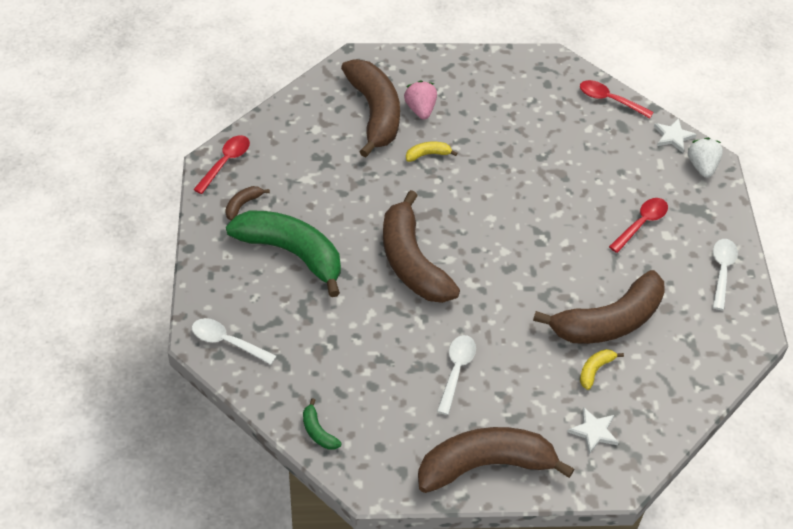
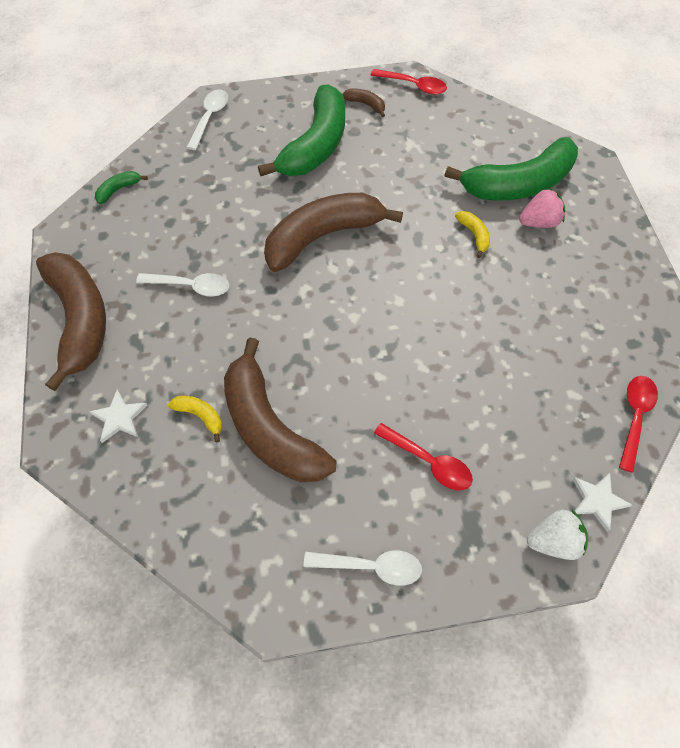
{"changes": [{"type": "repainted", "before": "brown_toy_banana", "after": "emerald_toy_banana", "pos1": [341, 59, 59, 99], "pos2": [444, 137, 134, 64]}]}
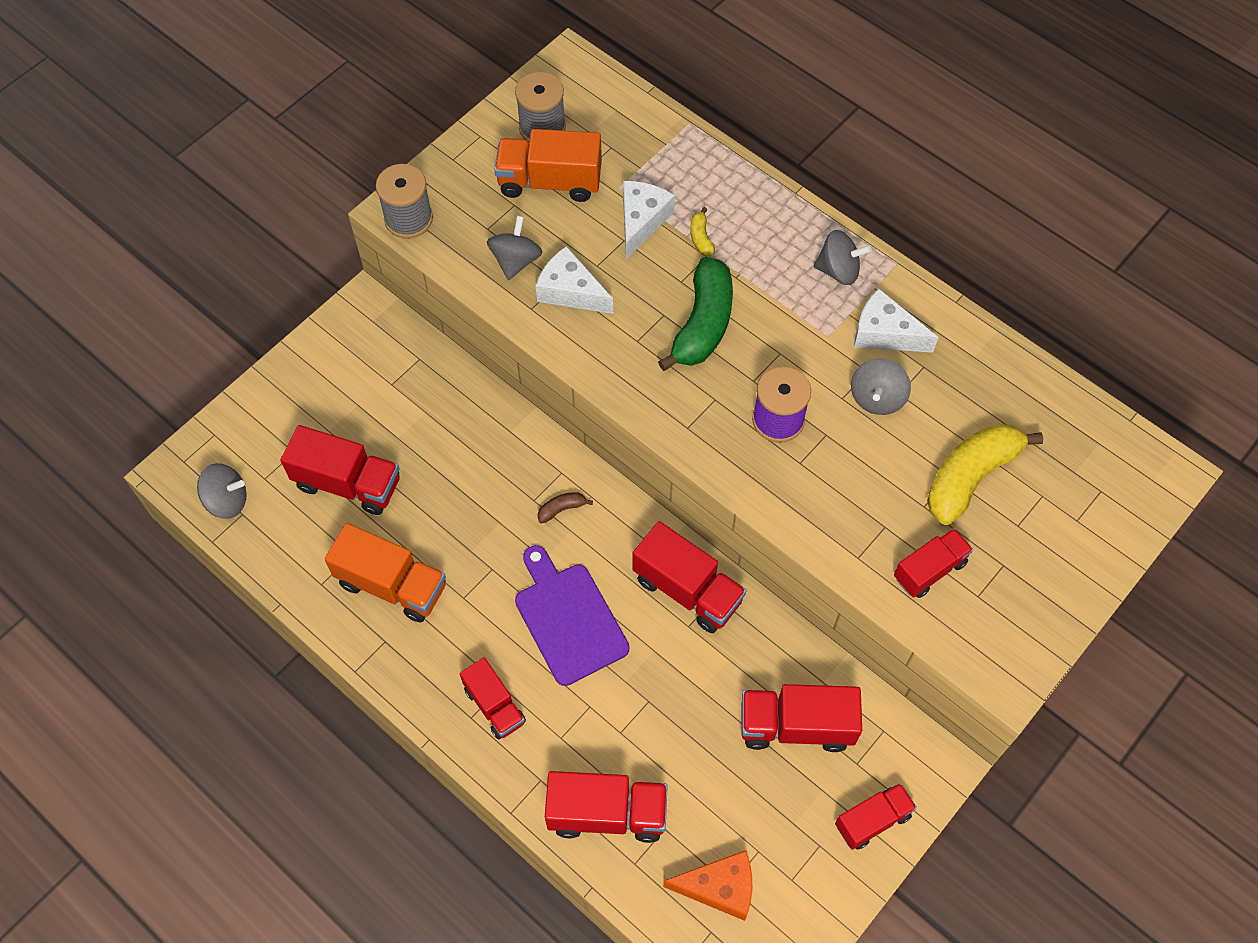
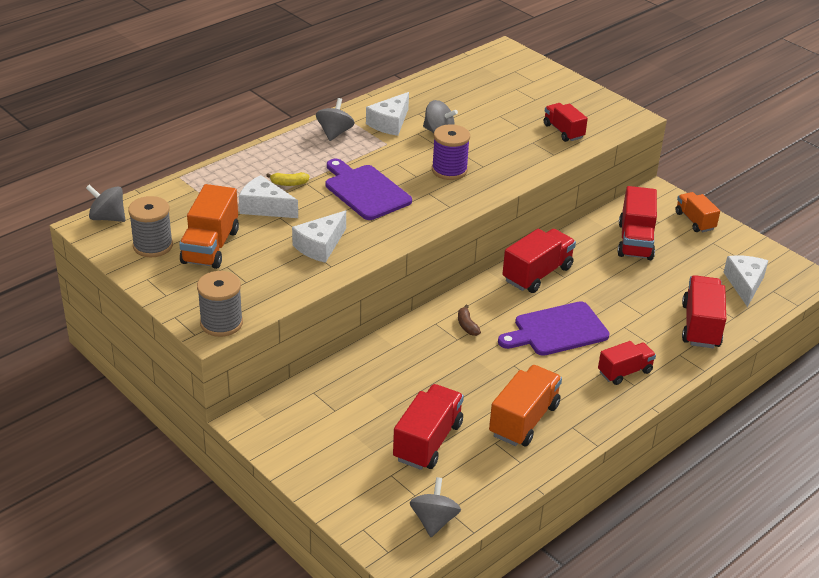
{"changes": [{"type": "shifted", "before": "ash-grey_whirligig", "pos1": [487, 216, 56, 64], "pos2": [86, 184, 39, 38]}, {"type": "swapped", "before": "emerald_toy_banana", "after": "violet_cutting_board", "pos1": [658, 257, 75, 114], "pos2": [326, 159, 86, 61]}, {"type": "gone", "before": "bright_yellow_toy_banana", "pos1": [927, 423, 116, 102]}, {"type": "repainted", "before": "crimson_lorry", "after": "orange_lorry", "pos1": [835, 783, 82, 67], "pos2": [676, 192, 44, 40]}, {"type": "repainted", "before": "orange_cheese_wedge", "after": "pure_white_cheese_wedge", "pos1": [663, 850, 89, 71], "pos2": [723, 255, 45, 52]}]}
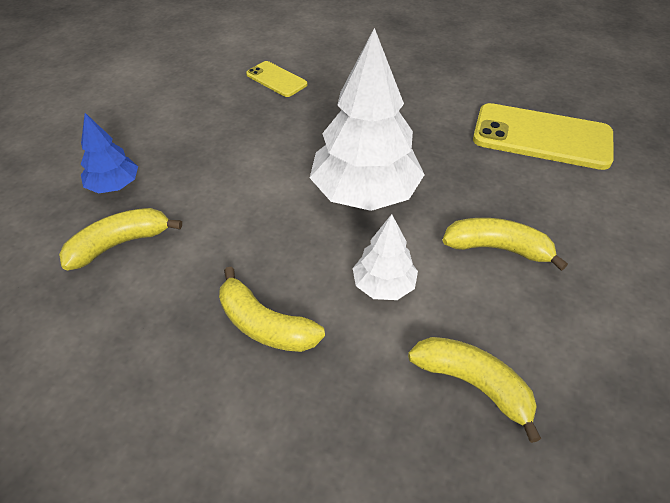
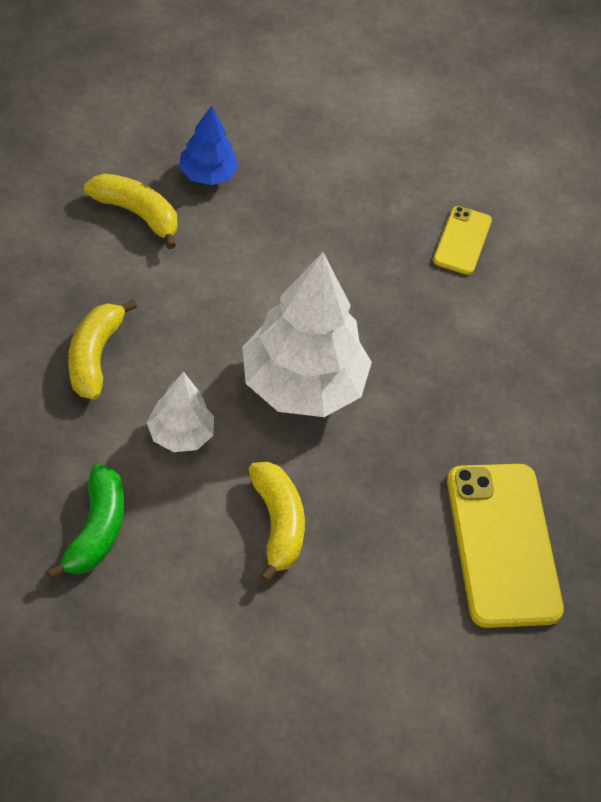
{"changes": [{"type": "repainted", "before": "bright_yellow_toy_banana", "after": "emerald_toy_banana", "pos1": [408, 337, 133, 106], "pos2": [46, 464, 78, 116]}]}
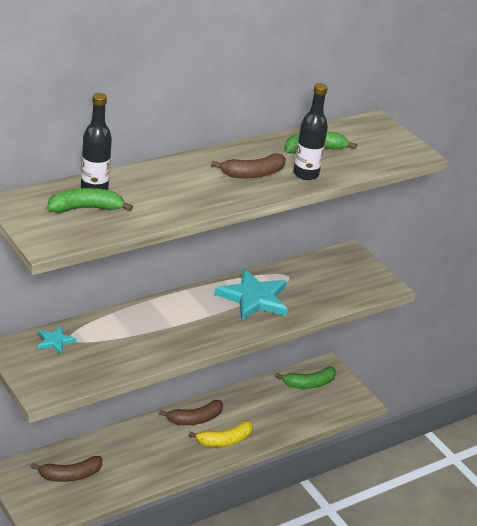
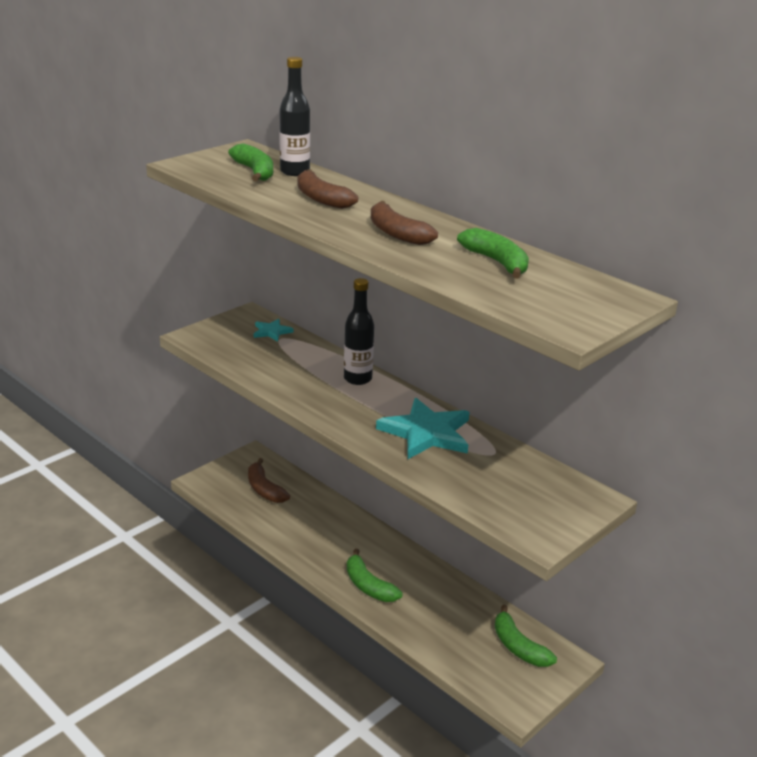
{"changes": [{"type": "shifted", "before": "black_flask", "pos1": [293, 83, 35, 97], "pos2": [344, 278, 30, 107]}, {"type": "shifted", "before": "brown_toy_banana", "pos1": [159, 400, 64, 25], "pos2": [297, 169, 61, 40]}, {"type": "repainted", "before": "bright_yellow_toy_banana", "after": "emerald_toy_banana", "pos1": [188, 421, 65, 26], "pos2": [347, 549, 56, 53]}]}
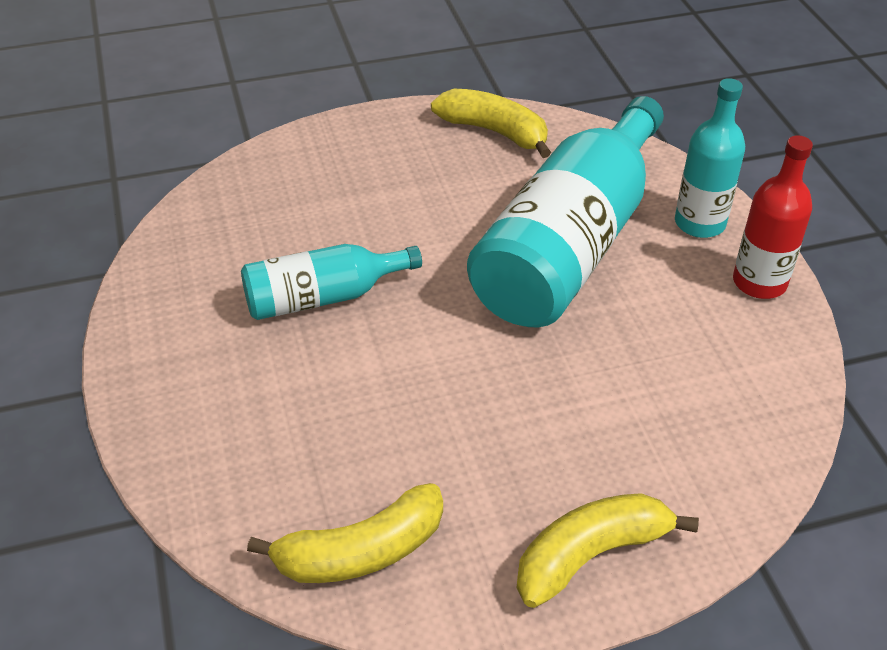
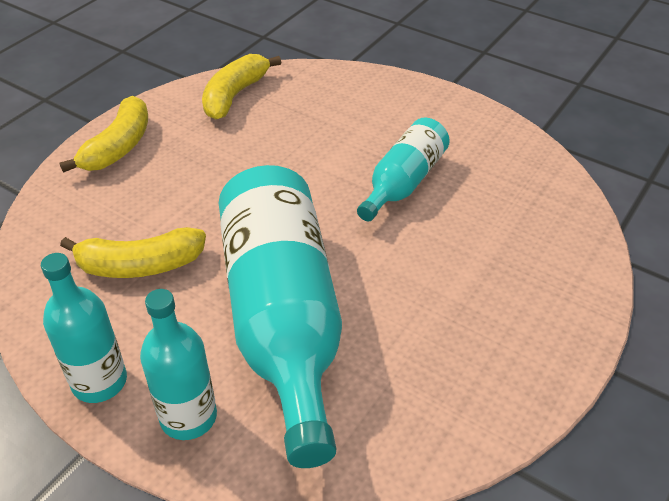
{"changes": [{"type": "shifted", "before": "bright_yellow_toy_banana", "pos1": [431, 89, 120, 69], "pos2": [60, 227, 146, 51]}, {"type": "repainted", "before": "crimson_flask", "after": "aqua_flask", "pos1": [733, 135, 80, 164], "pos2": [41, 253, 86, 150]}]}
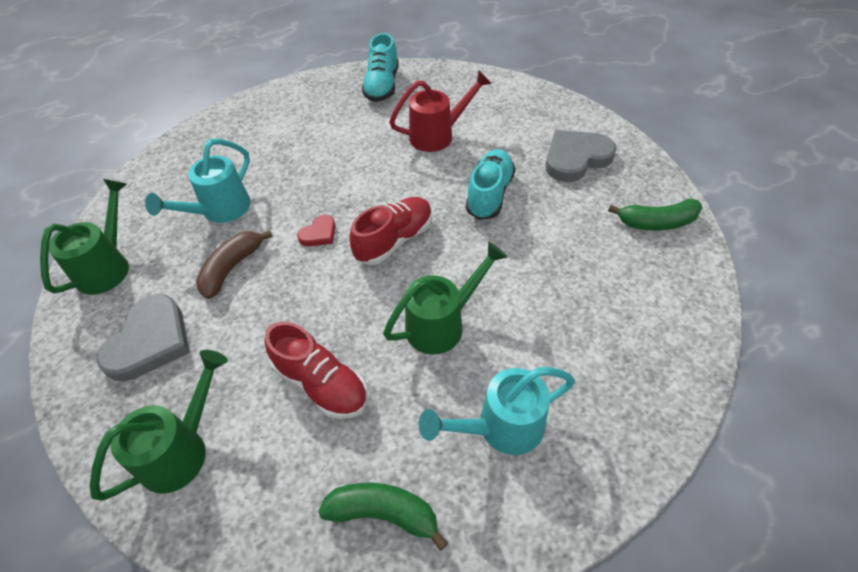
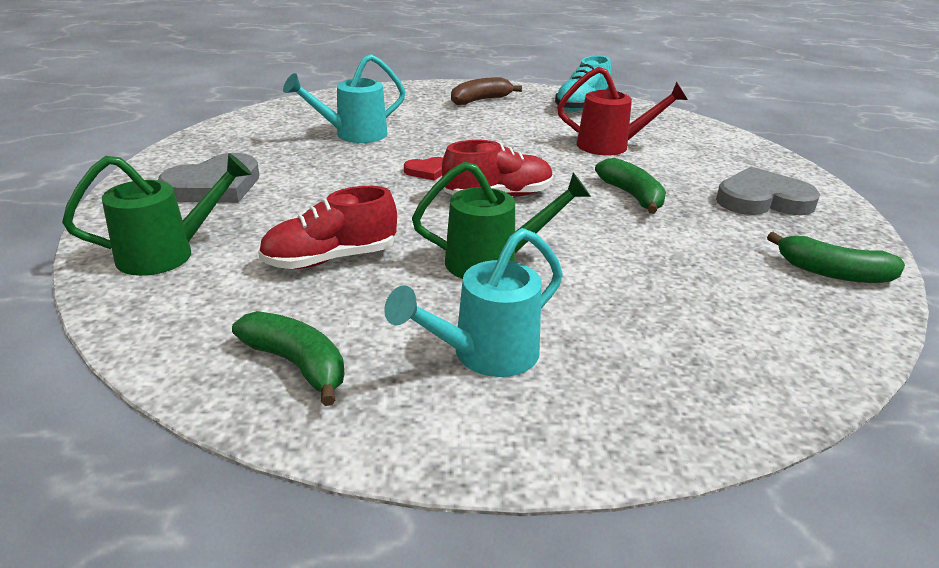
{"changes": [{"type": "swapped", "before": "aqua_shoe", "after": "emerald_toy_banana", "pos1": [466, 149, 50, 71], "pos2": [595, 158, 71, 56]}, {"type": "gone", "before": "emerald_watering_pot", "pos1": [40, 179, 89, 116]}, {"type": "shifted", "before": "brown_toy_banana", "pos1": [196, 230, 77, 69], "pos2": [451, 77, 71, 28]}, {"type": "rotated", "before": "crimson_shoe", "pos1": [265, 322, 103, 97], "pos2": [258, 186, 139, 83], "turn": 90}, {"type": "rotated", "before": "aqua_watering_pot", "pos1": [419, 367, 156, 88], "pos2": [384, 228, 179, 149], "turn": -45}]}
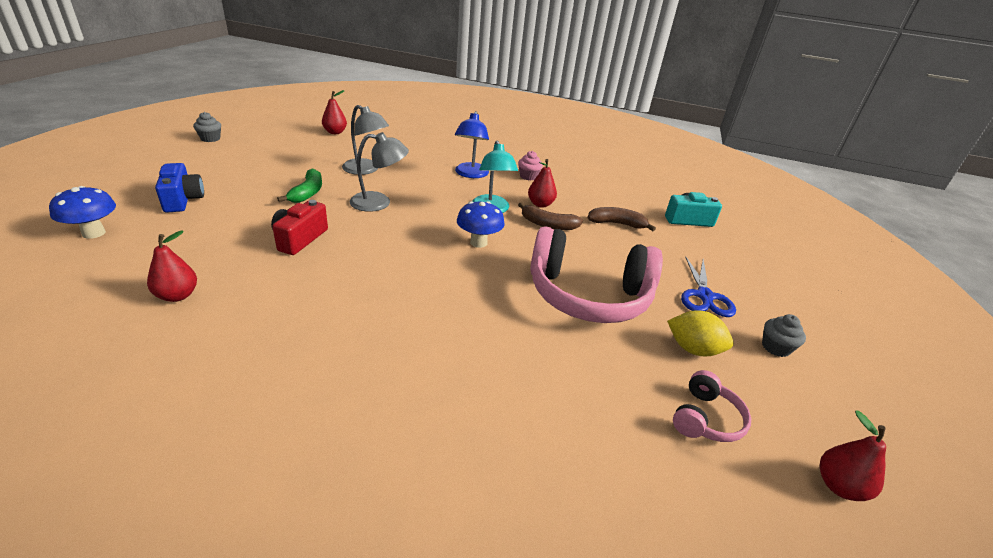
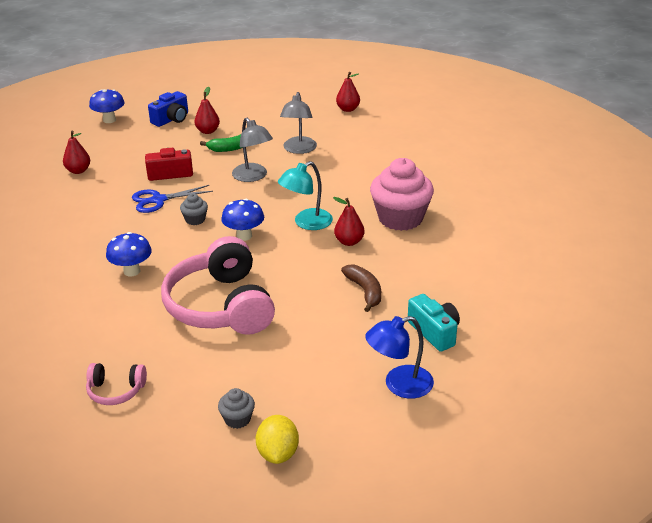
{"changes": [{"type": "shifted", "before": "cobalt_lamp", "pos1": [455, 111, 34, 67], "pos2": [365, 316, 69, 83]}, {"type": "shifted", "before": "ash-grey_cupcake", "pos1": [193, 112, 28, 30], "pos2": [180, 194, 28, 31]}, {"type": "scaled", "before": "pink_cupcake", "pos1": [518, 151, 25, 29], "pos2": [370, 158, 64, 73], "scale": 2.25}, {"type": "gone", "before": "brown_toy_banana", "pos1": [518, 202, 65, 28]}, {"type": "shifted", "before": "cobalt_pair_of_scissors", "pos1": [681, 256, 55, 61], "pos2": [132, 185, 81, 28]}, {"type": "shifted", "before": "bright_yellow_lemon", "pos1": [667, 310, 67, 46], "pos2": [256, 415, 43, 49]}, {"type": "shifted", "before": "crimson_pear", "pos1": [820, 411, 66, 90], "pos2": [194, 87, 26, 47]}, {"type": "new", "after": "cobalt_mushroom", "pos2": [106, 232, 46, 44]}]}
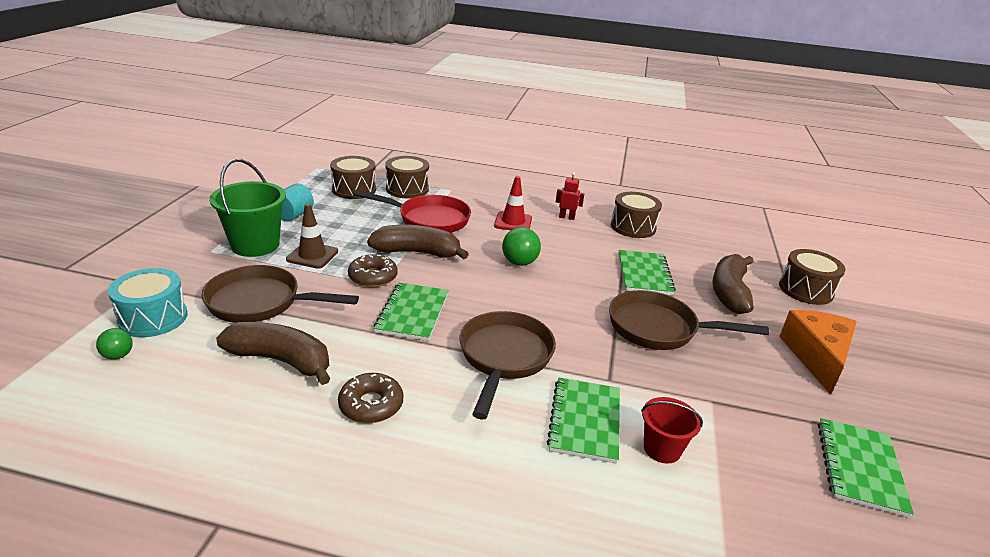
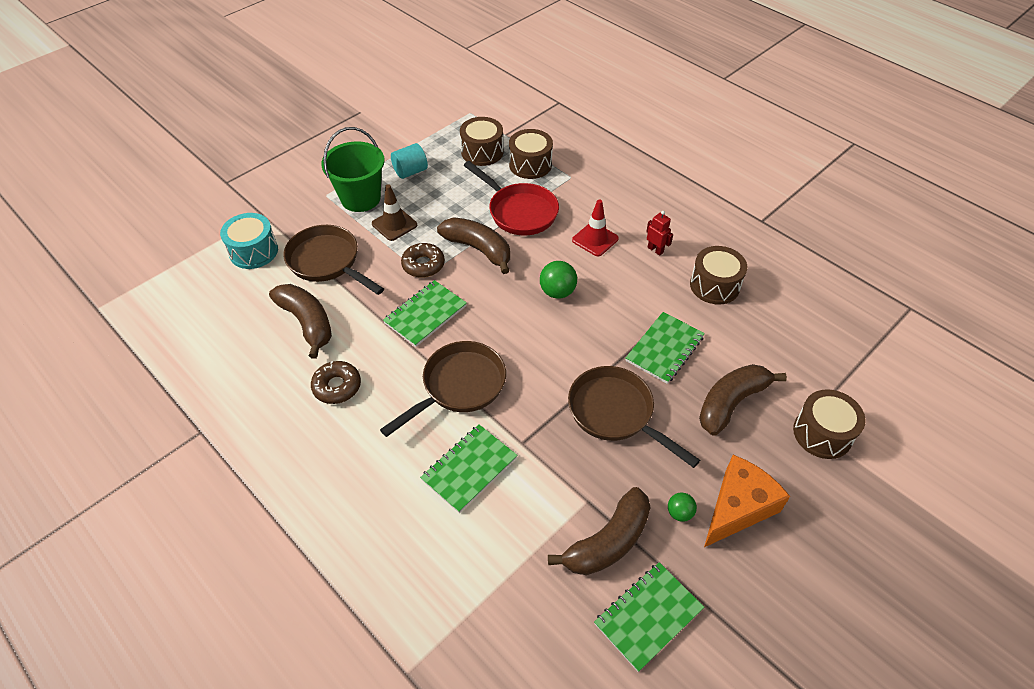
{"changes": [{"type": "shifted", "before": "emerald_ball", "pos1": [96, 328, 37, 32], "pos2": [668, 493, 29, 29]}, {"type": "gone", "before": "crimson_bucket", "pos1": [641, 397, 62, 67]}, {"type": "new", "after": "brown_toy_banana", "pos2": [548, 487, 103, 88]}]}
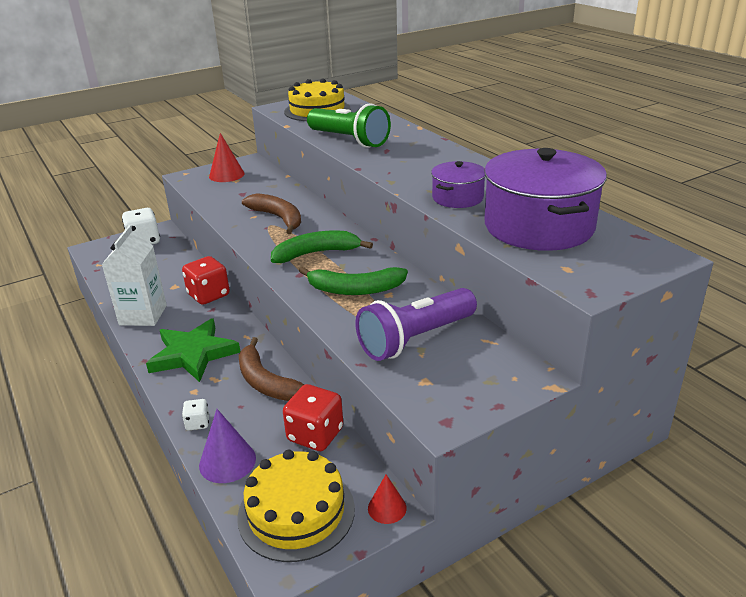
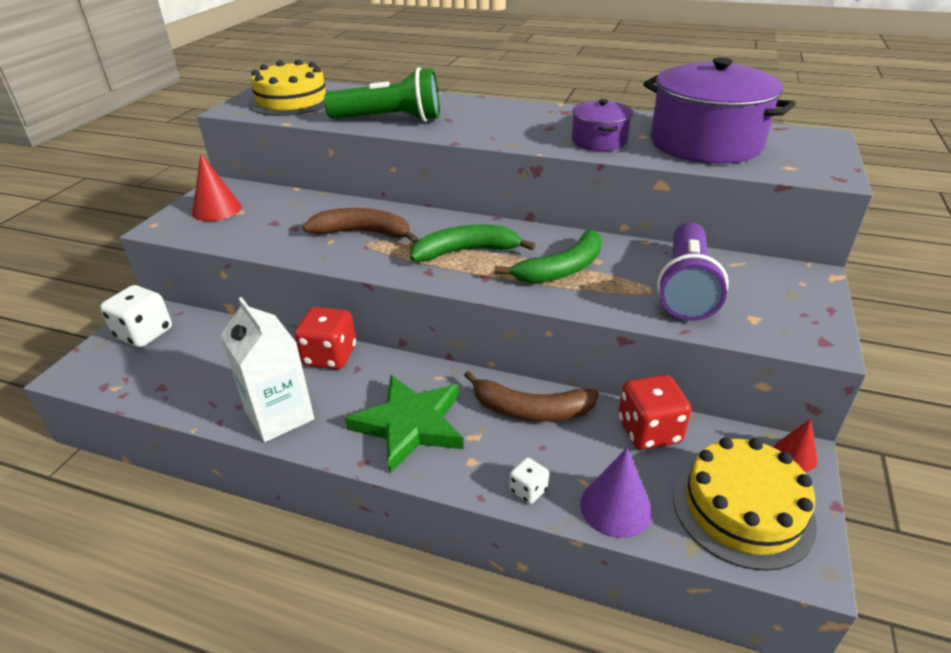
{"changes": [{"type": "rotated", "before": "emerald_toy_banana", "pos1": [271, 231, 102, 32], "pos2": [410, 225, 126, 37], "turn": 45}]}
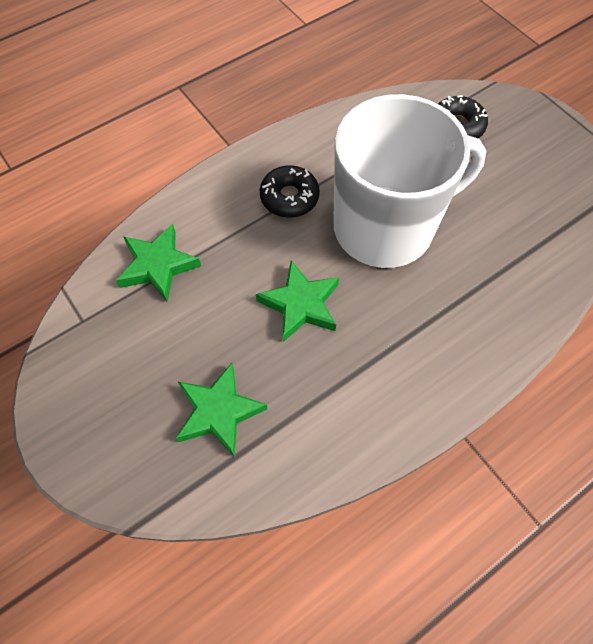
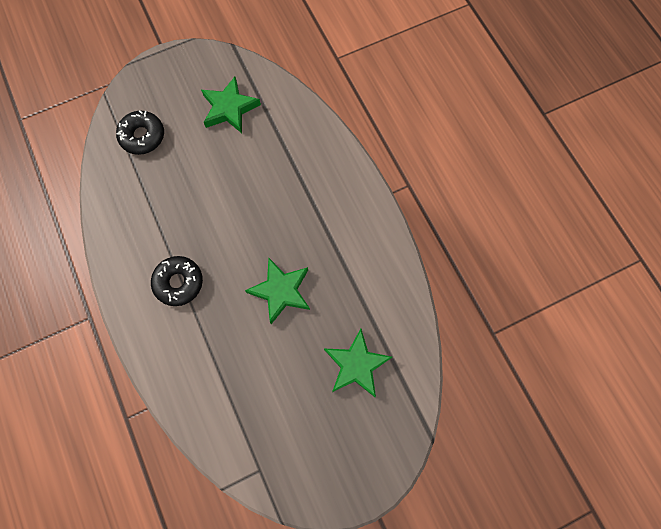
{"changes": [{"type": "gone", "before": "pure_white_mug", "pos1": [333, 94, 153, 174]}, {"type": "shifted", "before": "emerald_five-pointed_star", "pos1": [116, 224, 85, 78], "pos2": [201, 77, 60, 56]}]}
